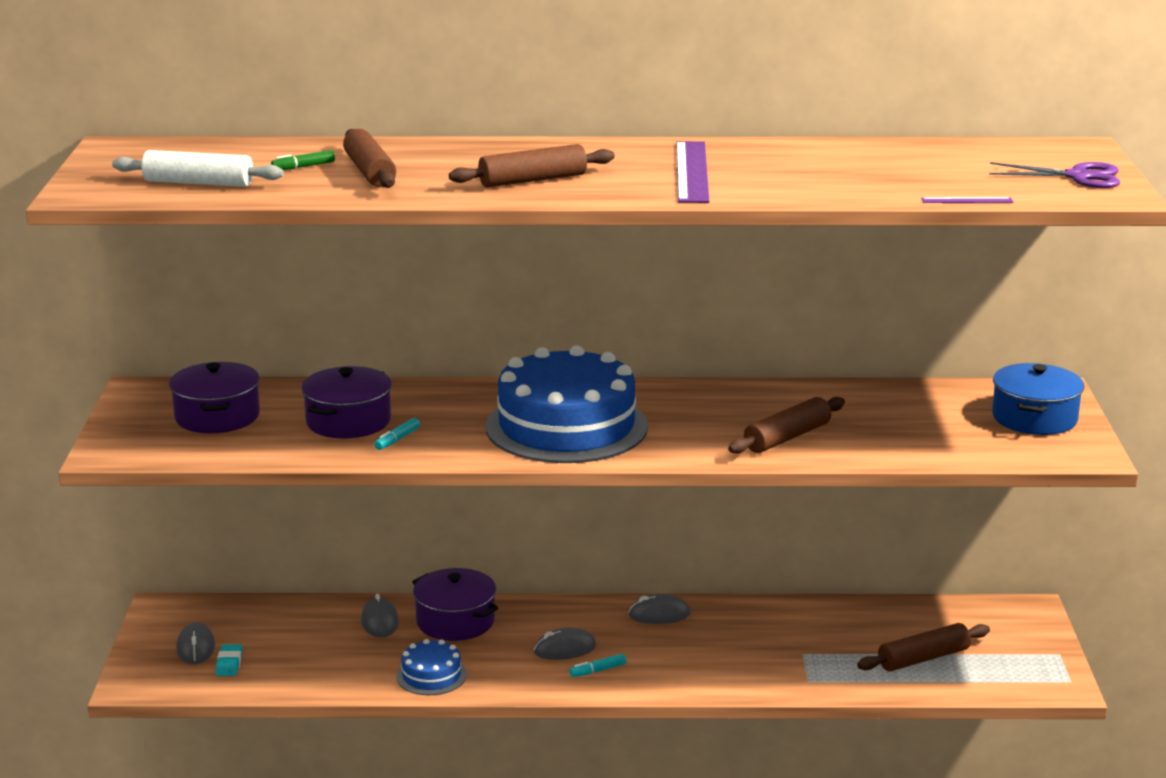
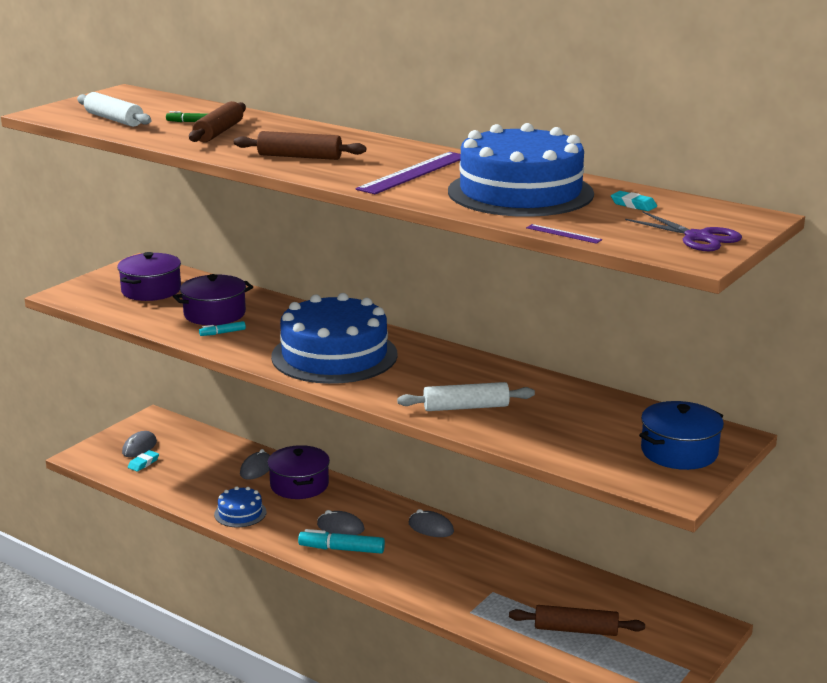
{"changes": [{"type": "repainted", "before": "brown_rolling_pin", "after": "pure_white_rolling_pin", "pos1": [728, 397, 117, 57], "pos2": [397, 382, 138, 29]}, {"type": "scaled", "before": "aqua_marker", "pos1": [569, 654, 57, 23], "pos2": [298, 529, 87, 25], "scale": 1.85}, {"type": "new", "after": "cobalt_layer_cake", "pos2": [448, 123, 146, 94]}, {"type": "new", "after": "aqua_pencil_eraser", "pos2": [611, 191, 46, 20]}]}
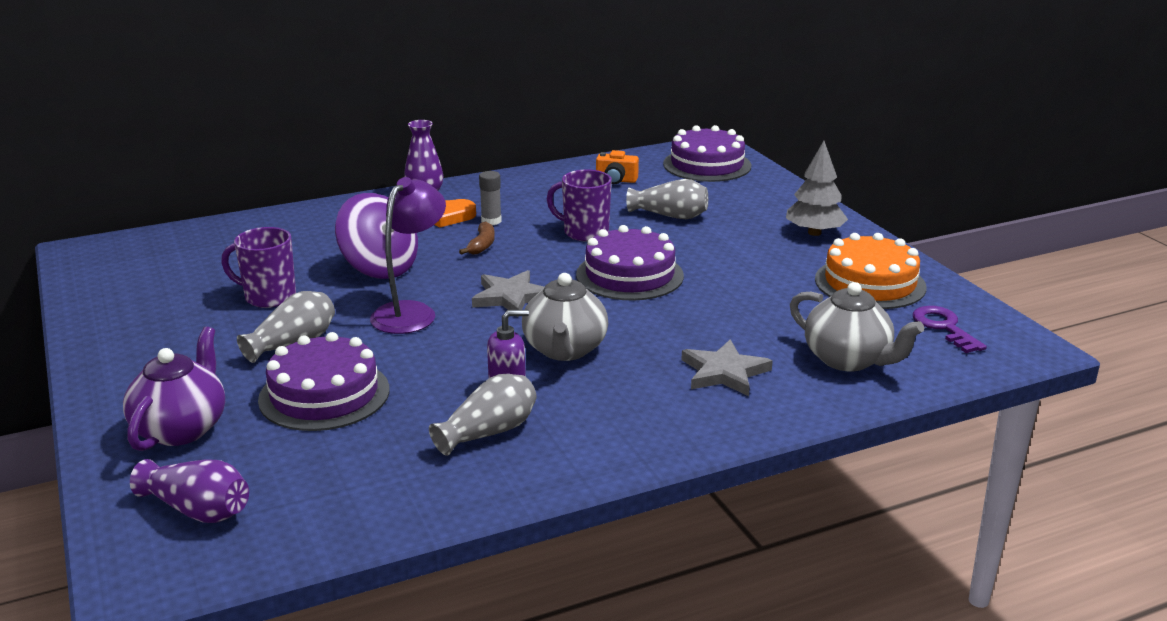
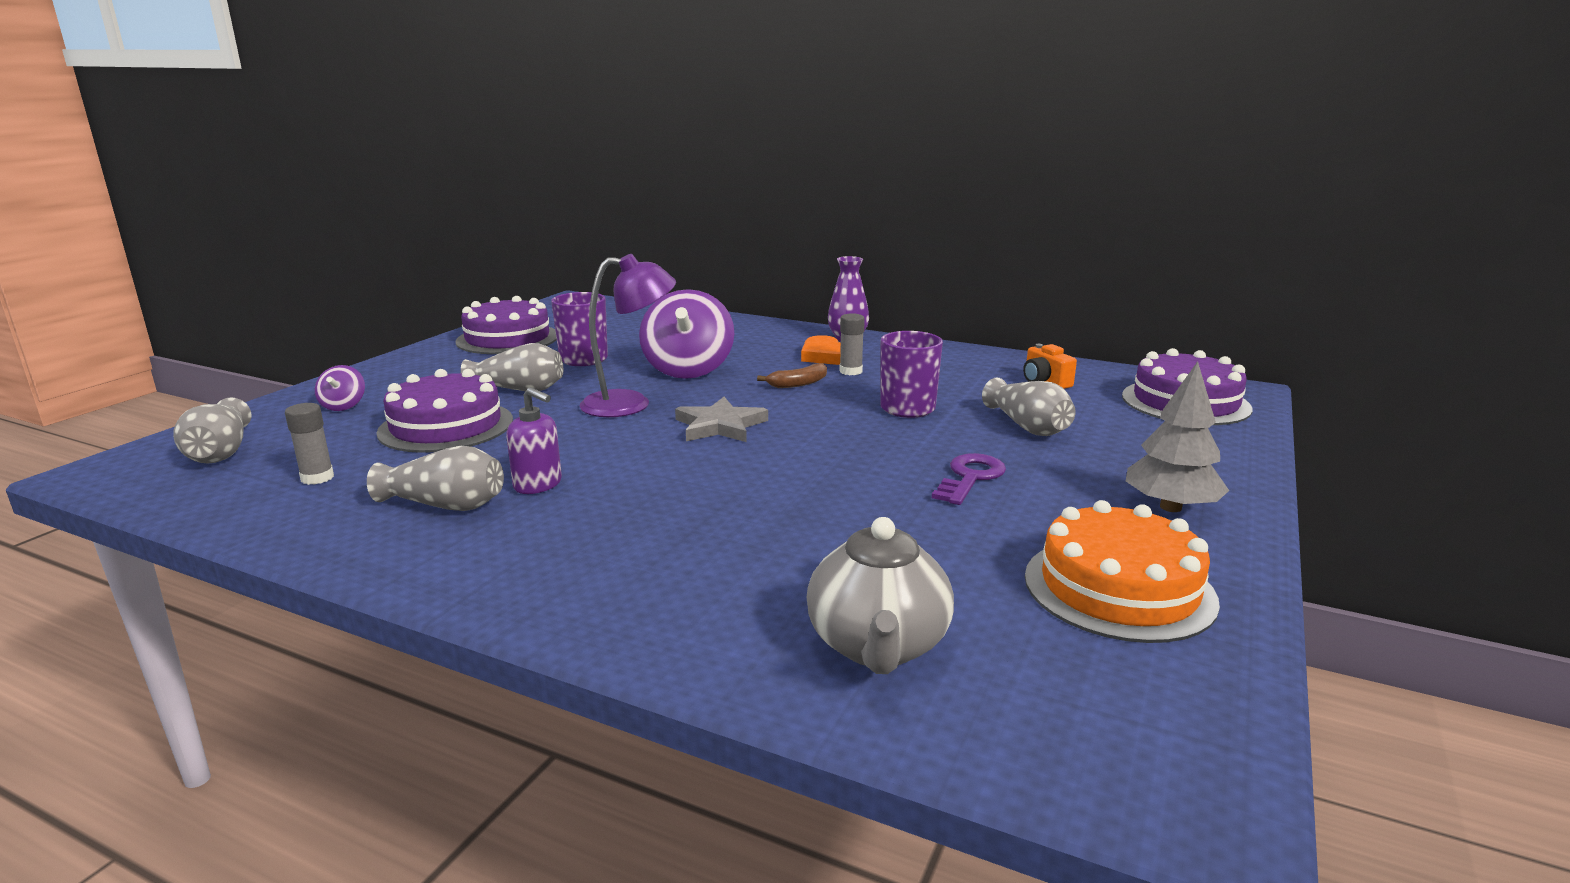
{"changes": [{"type": "shifted", "before": "violet_layer_cake", "pos1": [576, 225, 108, 75], "pos2": [455, 296, 102, 58]}, {"type": "gone", "before": "ash-grey_teapot", "pos1": [522, 273, 86, 88]}, {"type": "shifted", "before": "violet_key", "pos1": [913, 306, 74, 47], "pos2": [932, 453, 74, 52]}, {"type": "swapped", "before": "violet_teapot", "after": "violet_whirligig", "pos1": [123, 327, 102, 124], "pos2": [315, 365, 50, 46]}, {"type": "gone", "before": "ash-grey_five-pointed_star", "pos1": [681, 339, 92, 57]}, {"type": "repainted", "before": "violet_flower_vase", "after": "ash-grey_flower_vase", "pos1": [130, 459, 119, 64], "pos2": [173, 398, 79, 65]}, {"type": "new", "after": "ash-grey_glue", "pos2": [285, 403, 49, 82]}]}
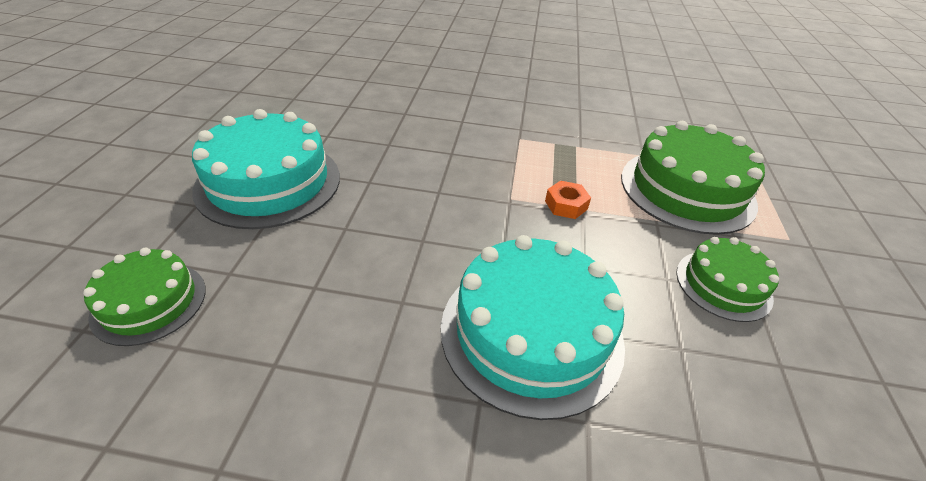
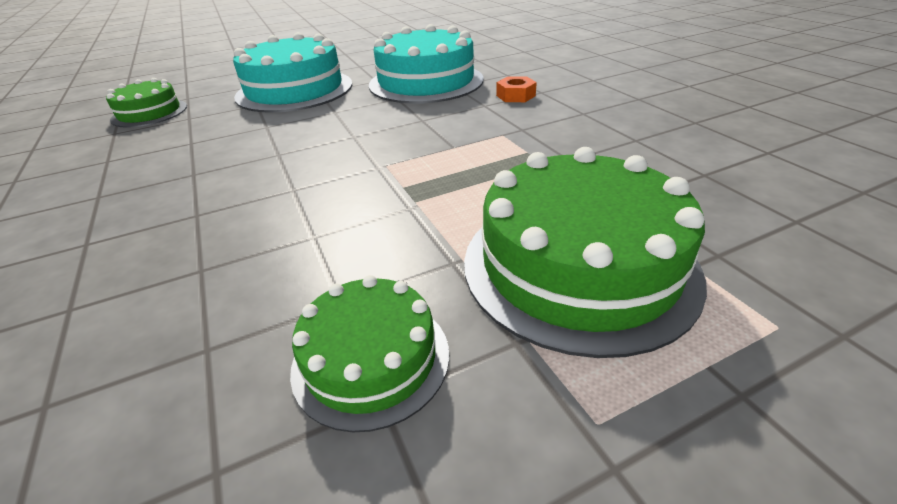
{"changes": [{"type": "shifted", "before": "orange_hex_nut", "pos1": [545, 181, 46, 38], "pos2": [496, 76, 41, 26]}, {"type": "shifted", "before": "aqua_layer_cake", "pos1": [441, 235, 184, 185], "pos2": [369, 24, 115, 80]}]}
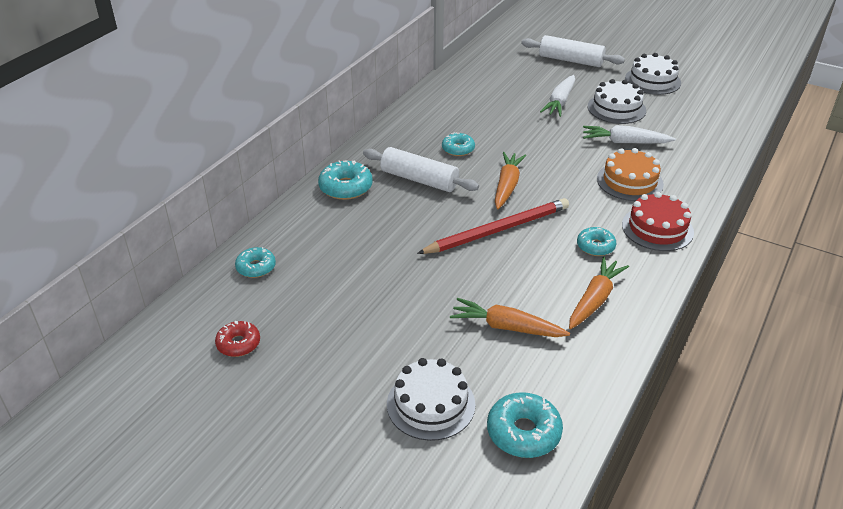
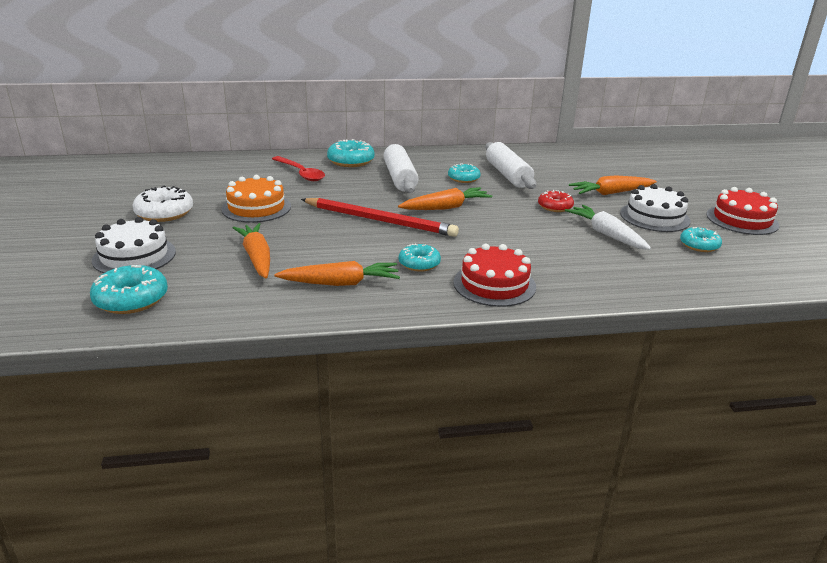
{"changes": [{"type": "shifted", "before": "pure_white_rolling_pin", "pos1": [521, 35, 104, 32], "pos2": [485, 142, 52, 47]}, {"type": "repainted", "before": "pure_white_layer_cake", "after": "crimson_layer_cake", "pos1": [625, 53, 56, 42], "pos2": [707, 187, 72, 48]}, {"type": "repainted", "before": "pure_white_toy_carrot", "after": "orange_toy_carrot", "pos1": [540, 75, 35, 42], "pos2": [569, 175, 88, 20]}, {"type": "shifted", "before": "orange_layer_cake", "pos1": [597, 148, 67, 53], "pos2": [221, 175, 70, 48]}, {"type": "shifted", "before": "aqua_doughnut", "pos1": [235, 247, 41, 31], "pos2": [680, 227, 42, 25]}, {"type": "shifted", "before": "crimson_doughnut", "pos1": [215, 321, 45, 36], "pos2": [538, 190, 36, 22]}, {"type": "new", "after": "crimson_spoon", "pos2": [272, 156, 53, 25]}, {"type": "new", "after": "pure_white_doughnut", "pos2": [132, 186, 61, 36]}]}
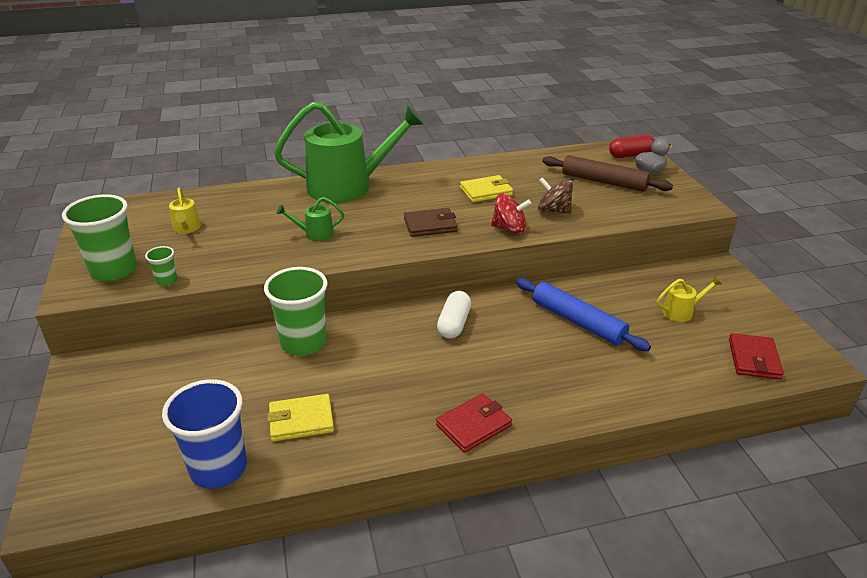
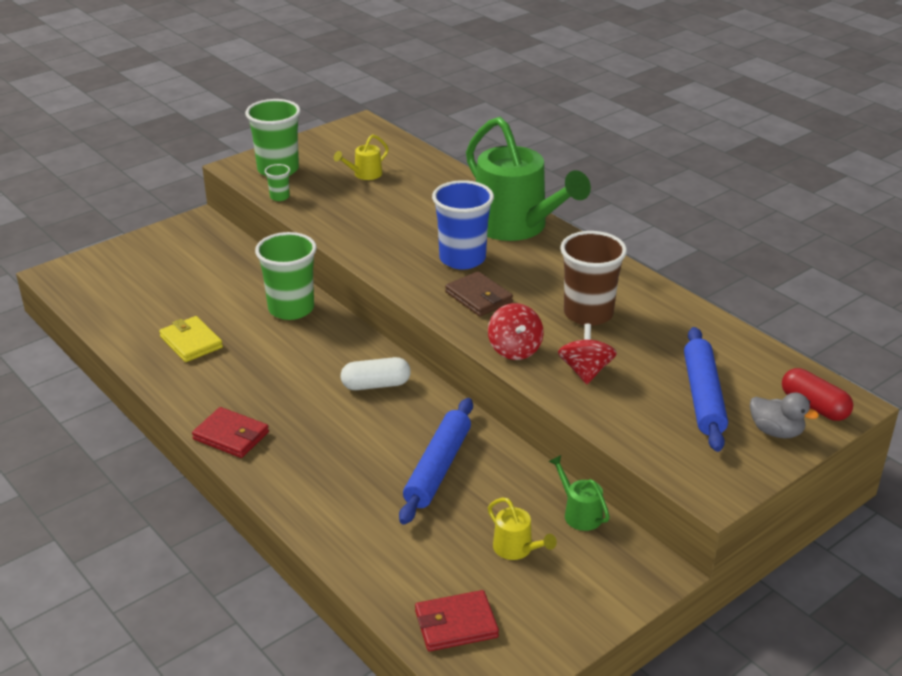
{"changes": [{"type": "repainted", "before": "brown_rolling_pin", "after": "cobalt_rolling_pin", "pos1": [542, 155, 131, 37], "pos2": [684, 327, 44, 125]}, {"type": "swapped", "before": "bright_yellow_billfold", "after": "brown_tumbler", "pos1": [460, 175, 53, 27], "pos2": [560, 231, 67, 95]}, {"type": "repainted", "before": "brown_whirligig", "after": "crimson_whirligig", "pos1": [538, 177, 35, 37], "pos2": [558, 324, 59, 60]}, {"type": "shifted", "before": "emerald_watering_pot", "pos1": [276, 197, 68, 44], "pos2": [549, 455, 61, 76]}, {"type": "shifted", "before": "cobalt_tumbler", "pos1": [162, 379, 85, 110], "pos2": [432, 180, 62, 89]}]}
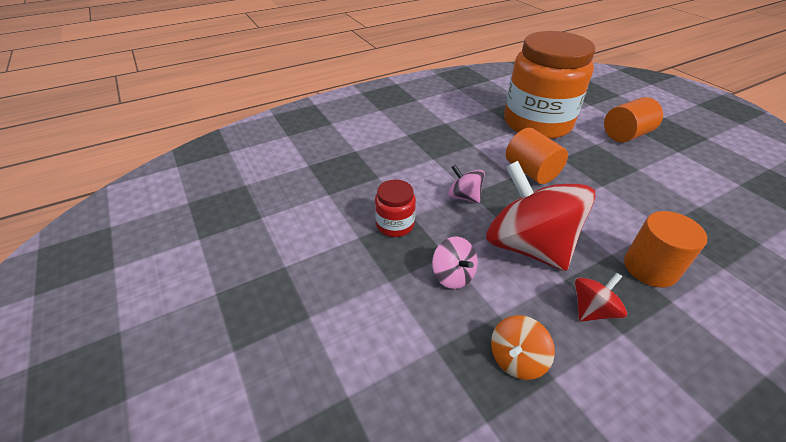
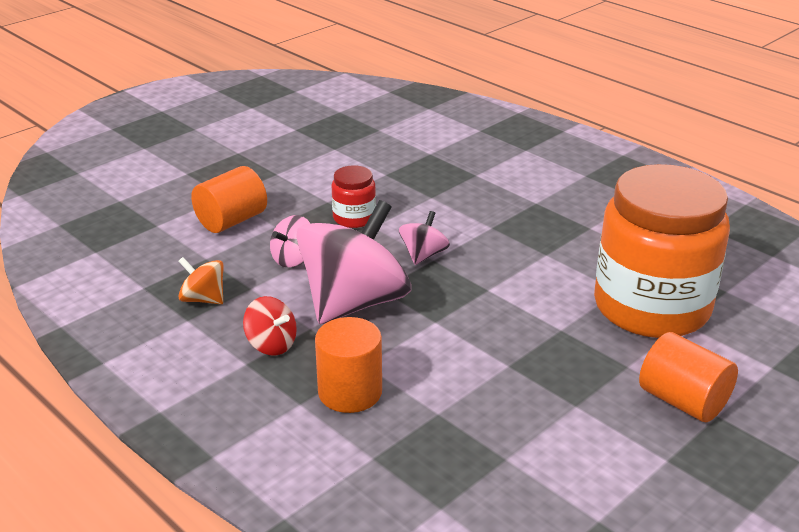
{"changes": [{"type": "shifted", "before": "orange_cylinder_shape", "pos1": [506, 128, 62, 56], "pos2": [191, 166, 76, 67]}, {"type": "repainted", "before": "crimson_whirligig", "after": "pink_whirligig", "pos1": [486, 161, 109, 110], "pos2": [296, 200, 115, 124]}]}
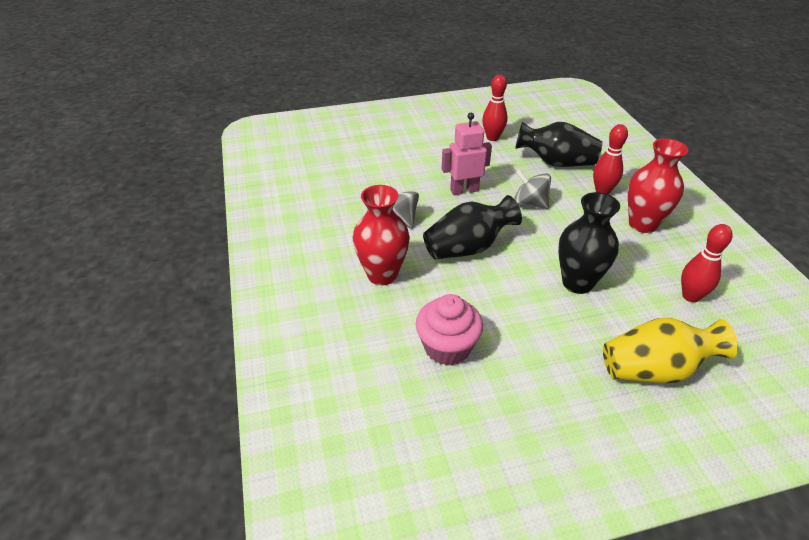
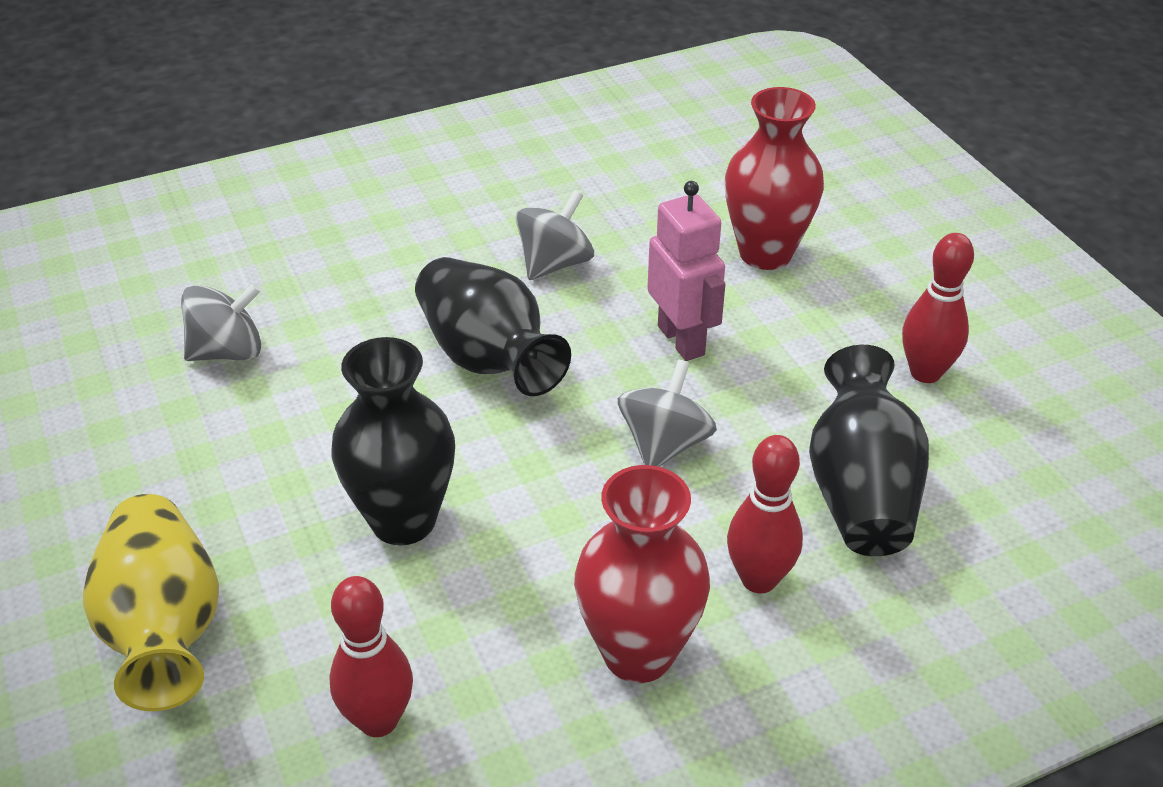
{"changes": [{"type": "shifted", "before": "crimson_flower_vase", "pos1": [353, 185, 57, 100], "pos2": [724, 87, 100, 183]}, {"type": "swapped", "before": "pink_cupcake", "after": "ash-grey_whirligig", "pos1": [416, 294, 67, 72], "pos2": [181, 283, 80, 78]}]}
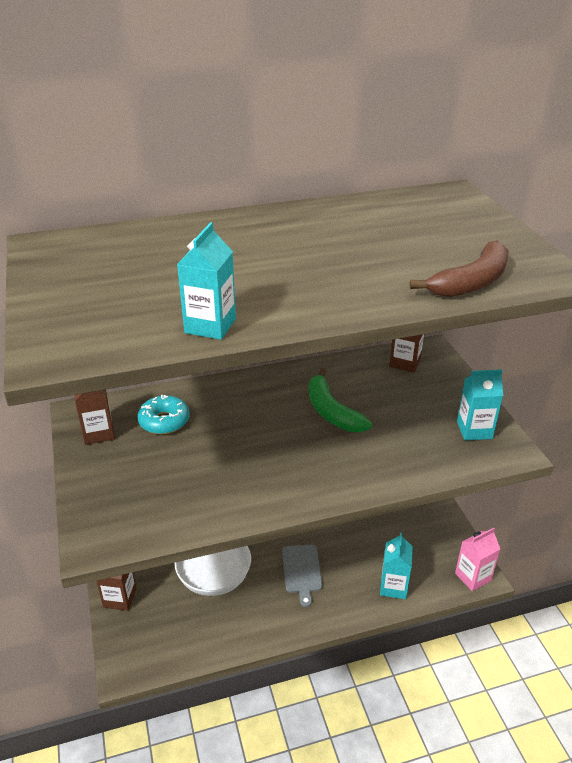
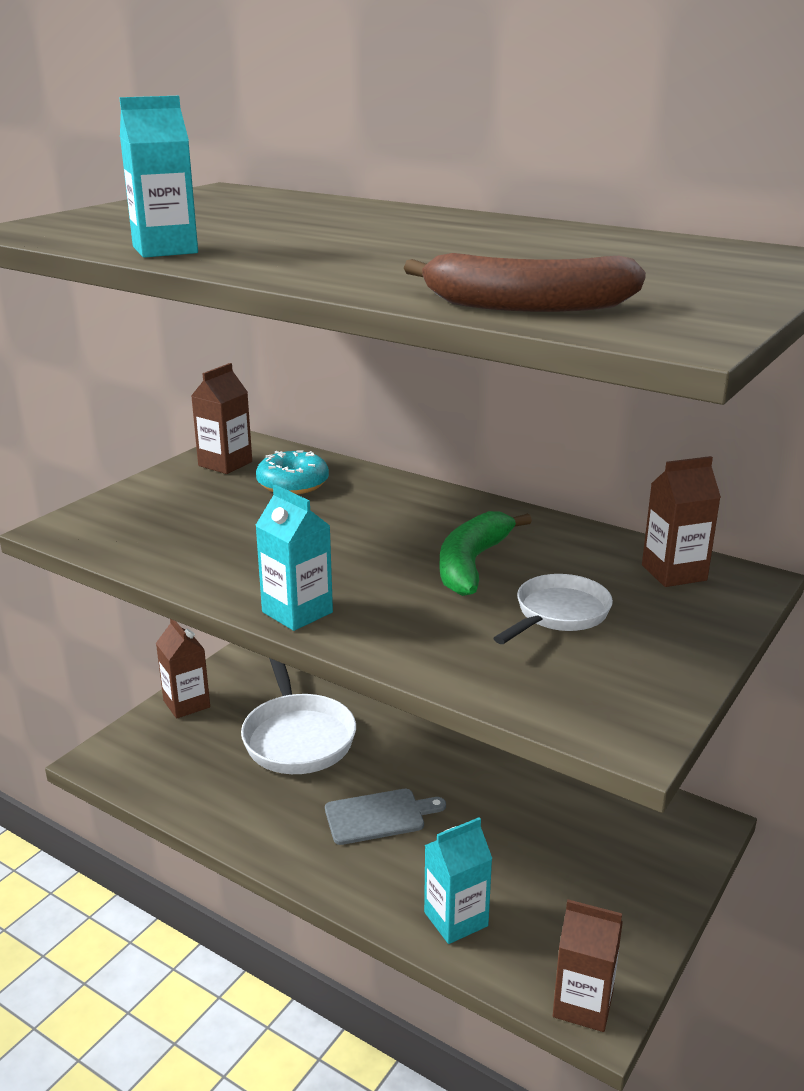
{"changes": [{"type": "shifted", "before": "aqua_milk_carton", "pos1": [457, 369, 46, 71], "pos2": [255, 485, 78, 146]}, {"type": "repainted", "before": "pink_milk_carton", "after": "brown_milk_carton", "pos1": [455, 528, 45, 63], "pos2": [553, 900, 70, 132]}, {"type": "rotated", "before": "ash-grey_cutting_board", "pos1": [282, 545, 40, 62], "pos2": [325, 789, 121, 56], "turn": -150}, {"type": "new", "after": "pure_white_frying_pan", "pos2": [493, 574, 120, 70]}]}
